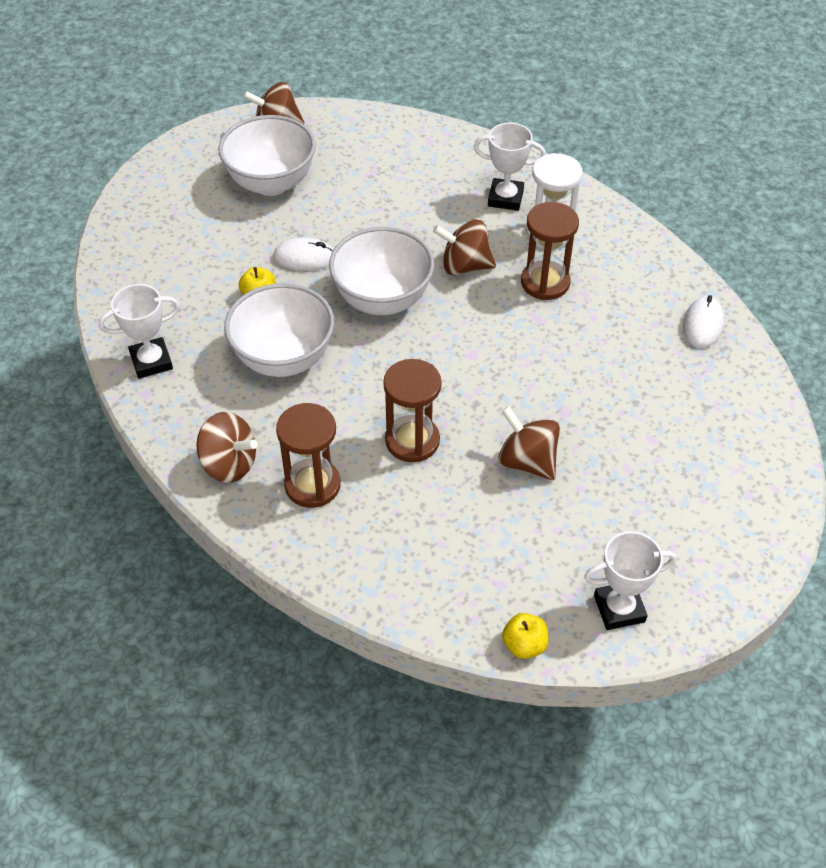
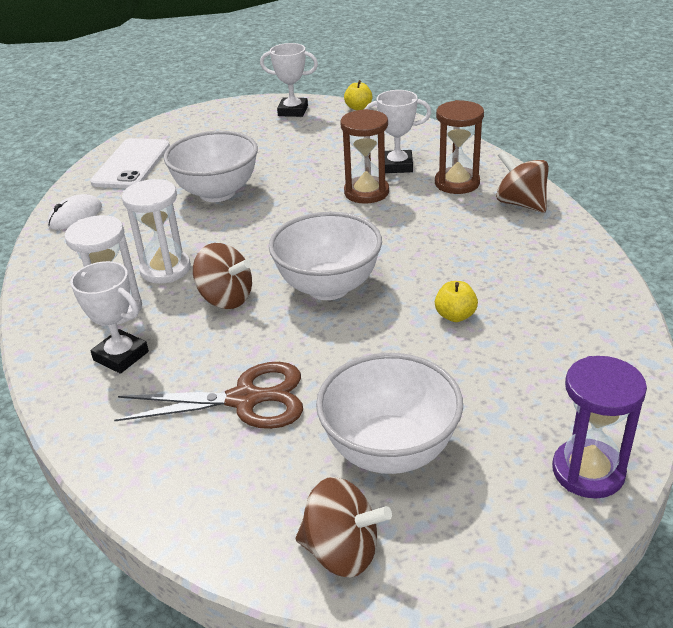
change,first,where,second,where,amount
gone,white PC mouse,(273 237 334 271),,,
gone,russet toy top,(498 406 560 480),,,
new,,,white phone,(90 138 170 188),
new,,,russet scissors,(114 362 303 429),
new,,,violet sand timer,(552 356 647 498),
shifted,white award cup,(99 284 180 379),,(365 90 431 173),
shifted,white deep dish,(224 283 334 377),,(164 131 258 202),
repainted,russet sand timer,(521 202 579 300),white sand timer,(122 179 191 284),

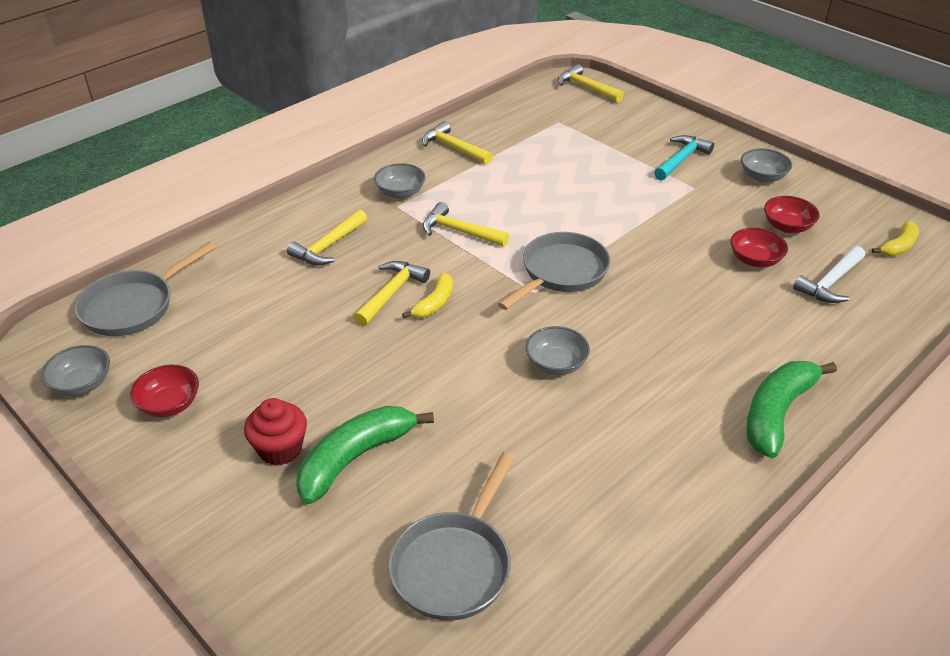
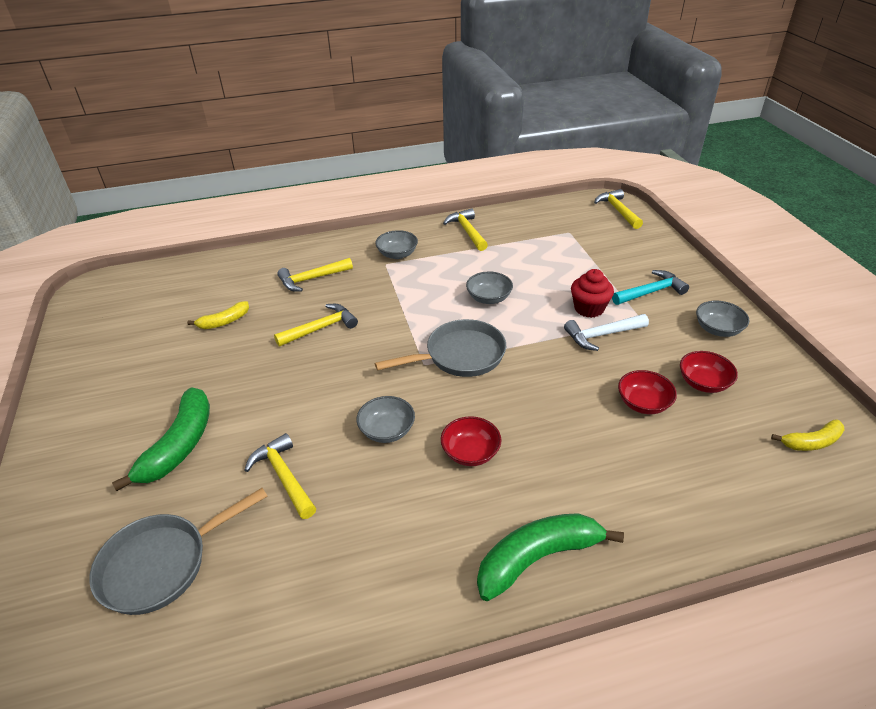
change,first,where,second,where,amount
gone,gray skillet,(75 242 216 336),,,
shifted,gray deep dish,(41 345 110 396),,(466 272 513 304),
shifted,crimson deep dish,(130 365 199 417),,(441 416 501 466),
shifted,crimson fairy cake,(244 398 307 465),,(571 269 614 318),
shifted,golden banana,(402 273 453 318),,(187 301 249 329),
shifted,golden hammer,(423 202 509 247),,(245 433 316 519),
shifted,white hammer,(793 246 865 303),,(564 314 649 351),
rotated,emerald banana,(296 406 434 504),,(112 387 210 491),120 degrees clockwise

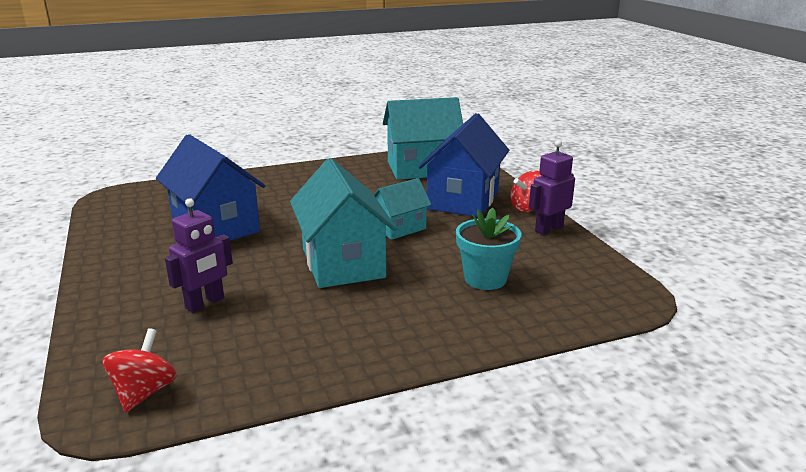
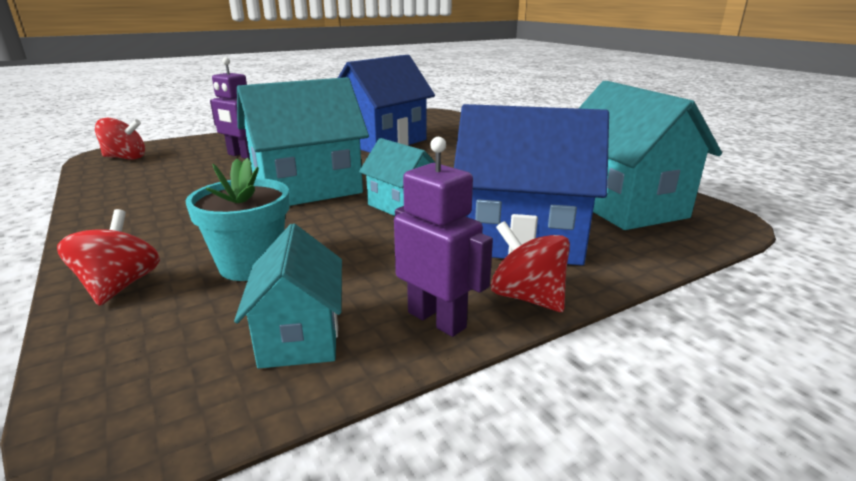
change,first,where,second,where,amount
new,,,crimson toy top,(57 209 160 306),
new,,,teal cottage,(234 224 342 368),

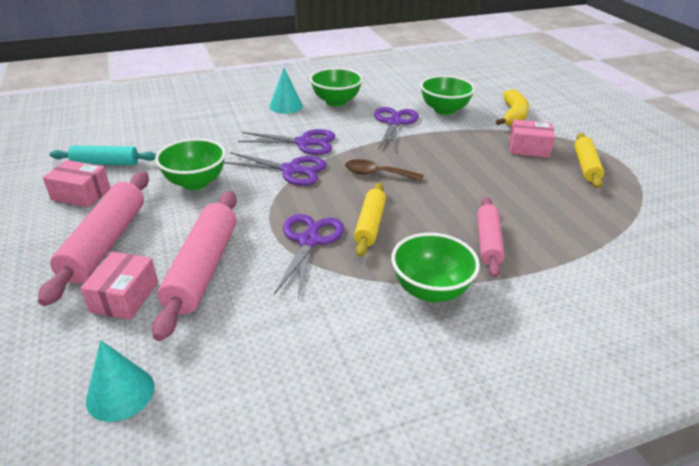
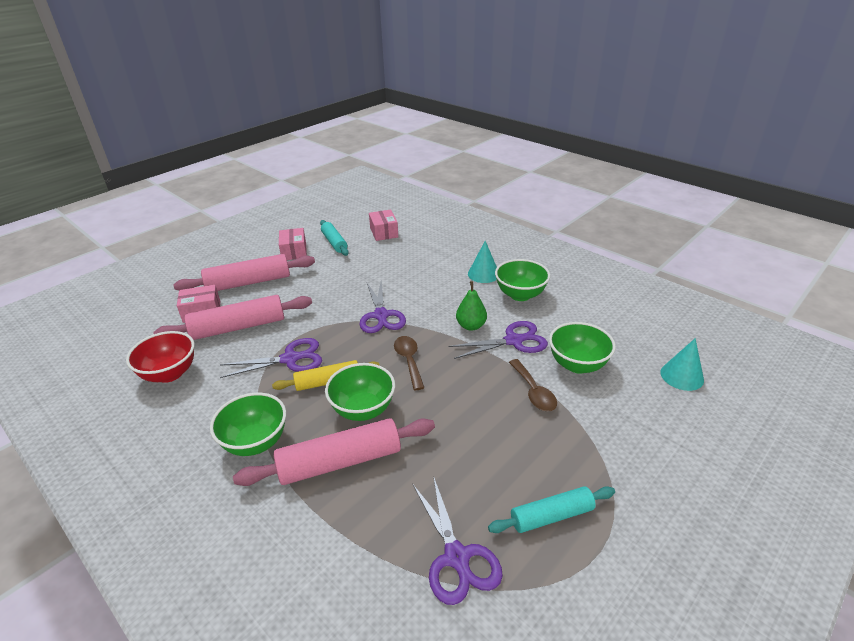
change,first,where,second,where,amount
gone,golden banana,(496 89 529 126),,,
new,,,crimson deep dish,(126 331 195 383),
new,,,emerald toy pear,(456 281 487 331),
new,,,russet teaspoon,(509 359 557 411),
shifted,teal cone,(86 340 154 422),,(660 338 704 391),
shifted,emerald deep dish,(155 138 226 190),,(325 363 395 421),
shifted,violet scissors,(238 129 335 155),,(413 476 503 605),
shifted,pink parcel,(509 119 555 158),,(369 210 398 241),
repainted,golden rolling pin,(574 133 604 188),teal rolling pin,(488 486 615 533),
scaled,pink rolling pin,(477 197 505 278),,(233 418 435 486),x1.61

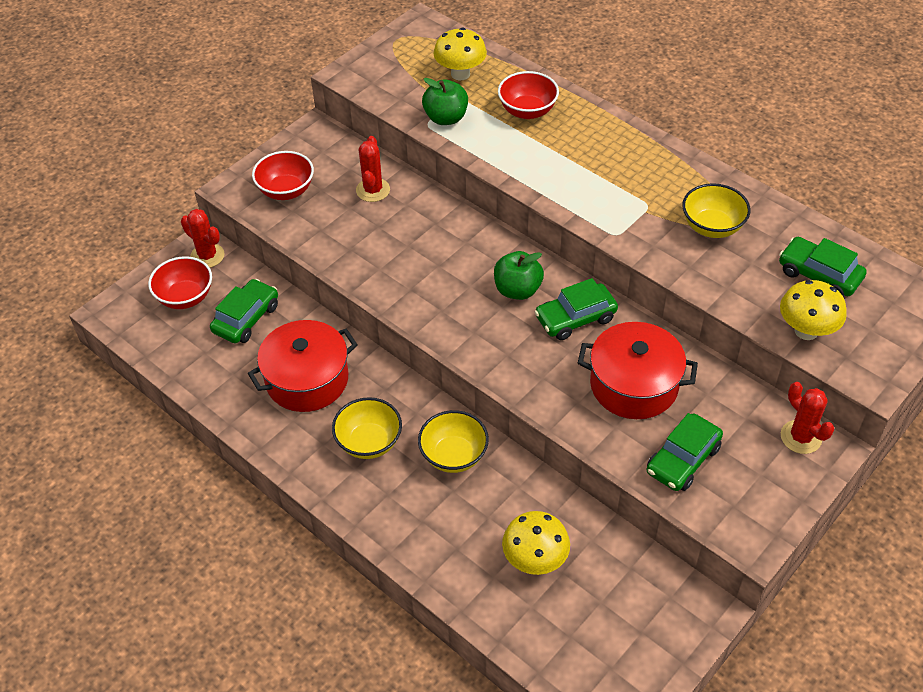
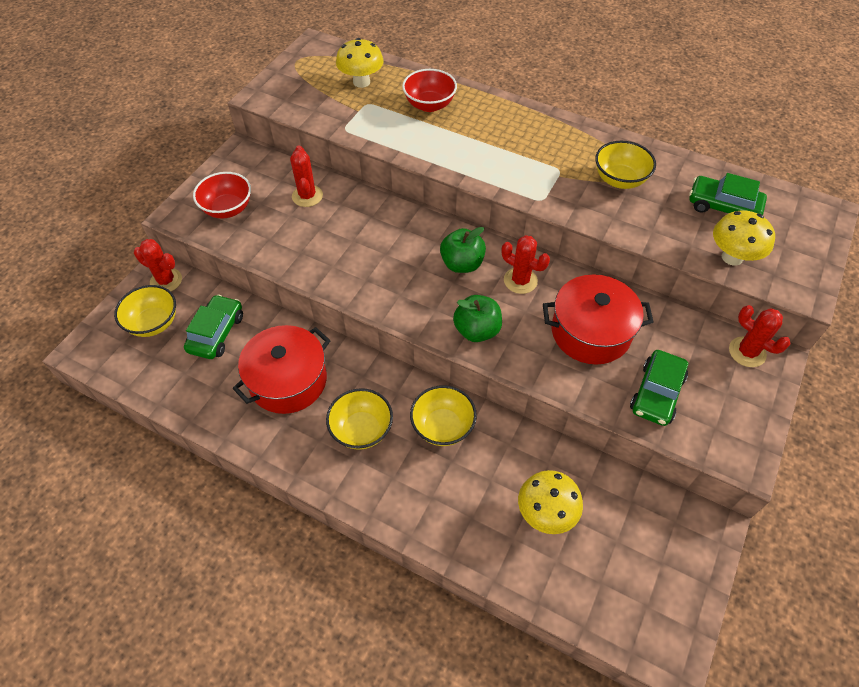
change,first,where,second,where,amount
shifted,emerald toy apple,(422 78 468 125),,(453 295 502 342),
swapped,emerald toy car,(535 278 618 340),crimson cactus,(502 235 550 294),
repainted,crimson deep dish,(148 256 212 309),golden deep dish,(114 285 176 337),

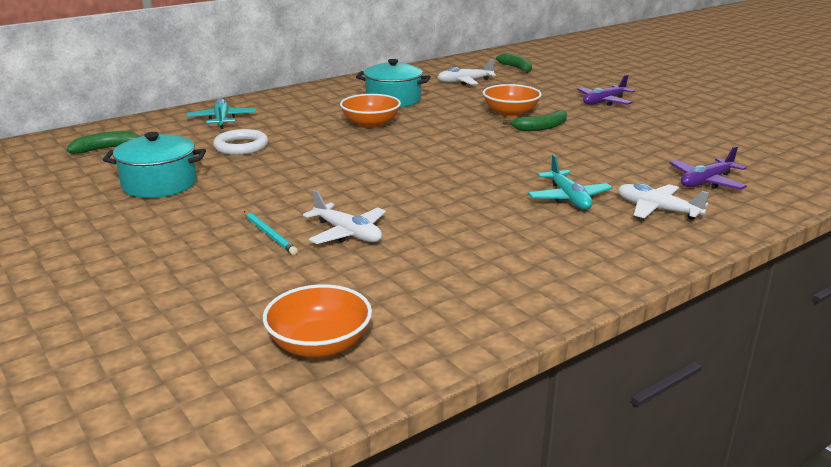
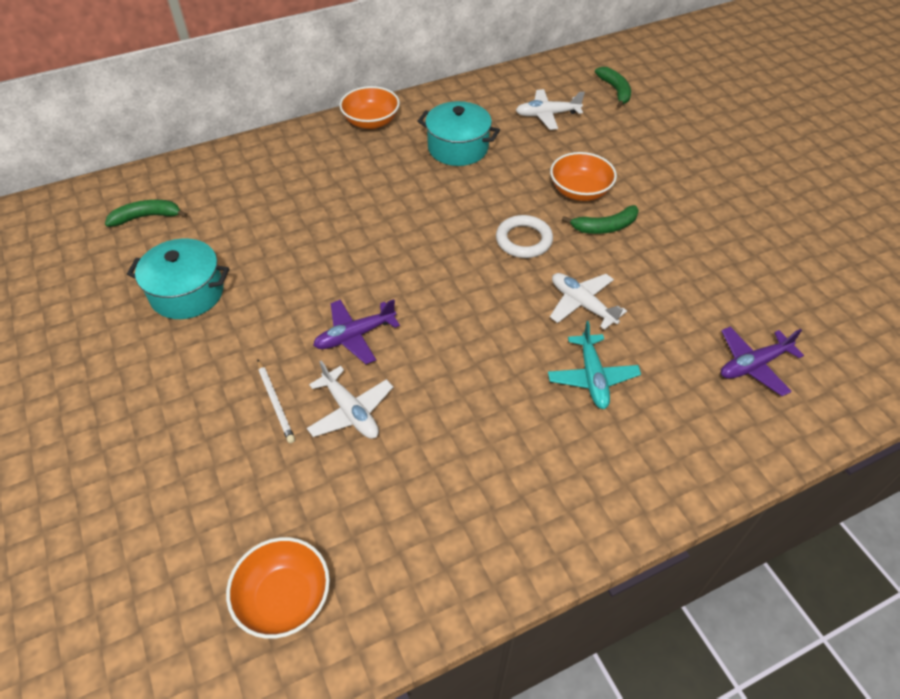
change,first,where,second,where,amount
gone,teal toy plane,(186 98 256 129),,,
shifted,white hoop,(213 129 268 155),,(496 215 553 258),
shifted,bright orange deep dish,(340 94 401 128),,(339 86 400 129),
shifted,violet toy plane,(577 75 635 106),,(313 299 400 364),
shifted,white toy plane,(618 183 709 220),,(550 273 627 330),
repainted,teal wooden pencil,(244 211 298 255),white wooden pencil,(257 360 295 443),

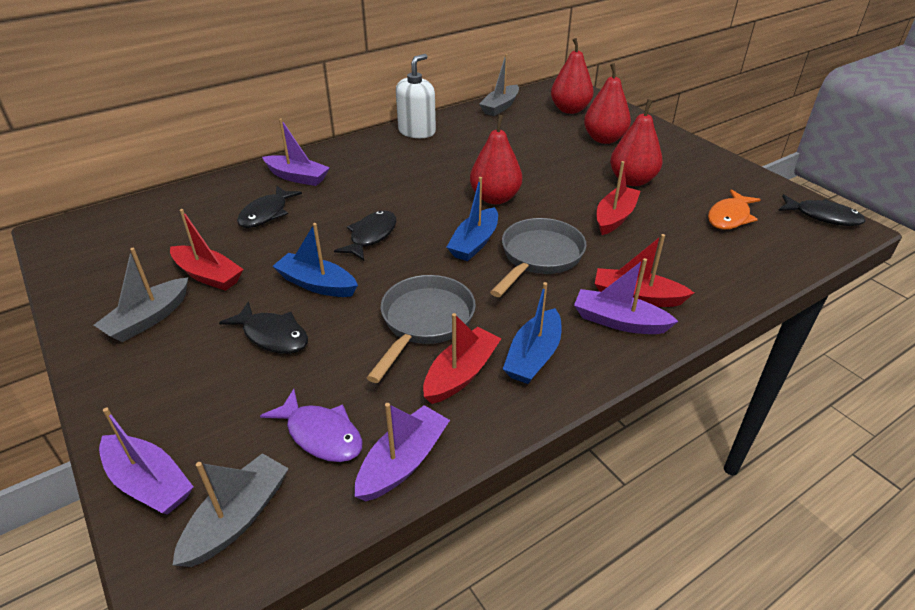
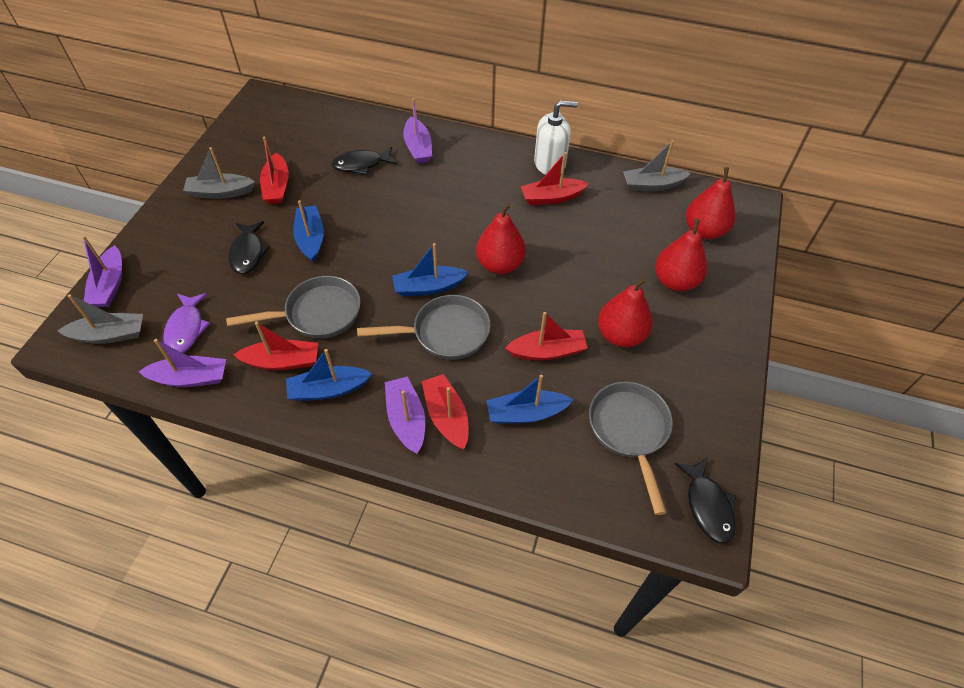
change,first,where,second,where,amount
gone,black fish,(334 210 396 260),,,
new,,,blue toy boat,(487 374 573 424),
new,,,crimson toy boat,(521 152 589 205),
swapped,bright orange fish,(708 189 761 230),gray skillet,(589 382 673 515),

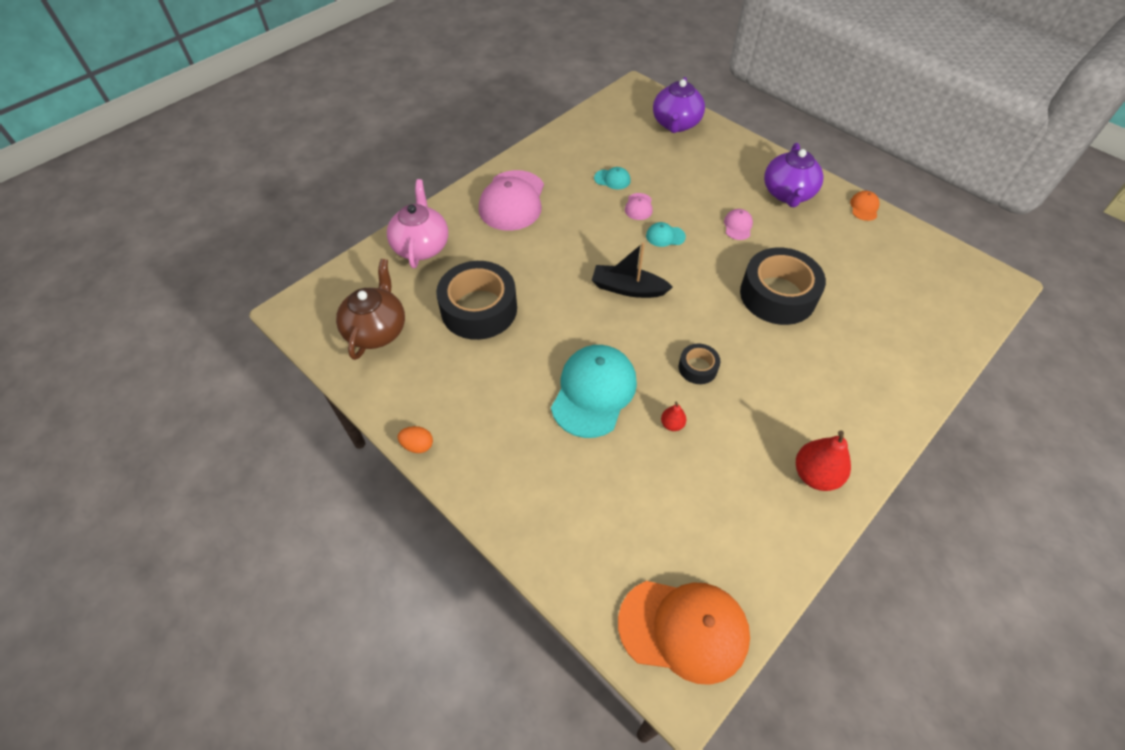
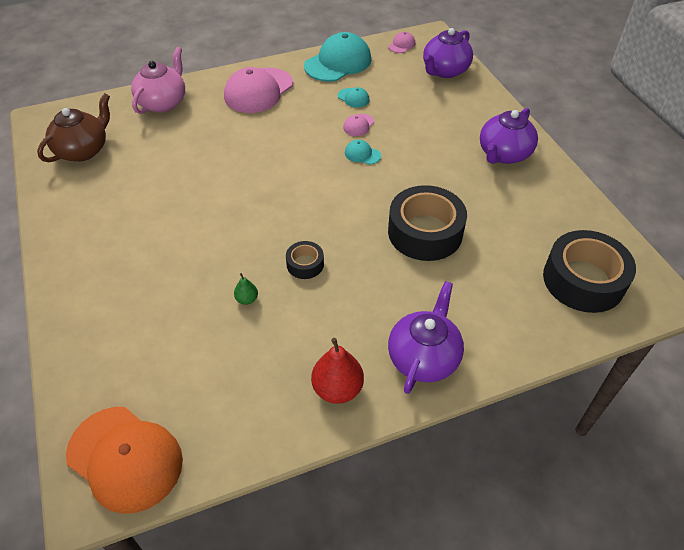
change,first,where,second,where,amount
gone,bright orange egg,(397 426 433 453),,,
gone,black toy boat,(592 242 673 298),,,
gone,bright orange cap,(850 191 880 221),,,
new,,,violet tea pot,(388 281 464 394),
shifted,black roll of tape,(436 261 517 340),,(543 230 636 313),
shifted,teal cap,(551 345 637 438),,(304 32 371 82),
shifted,pink cap,(724 209 753 240),,(388 32 415 53),
repainted,crimson toy pear,(661 401 687 431),emerald toy pear,(234 273 258 305),

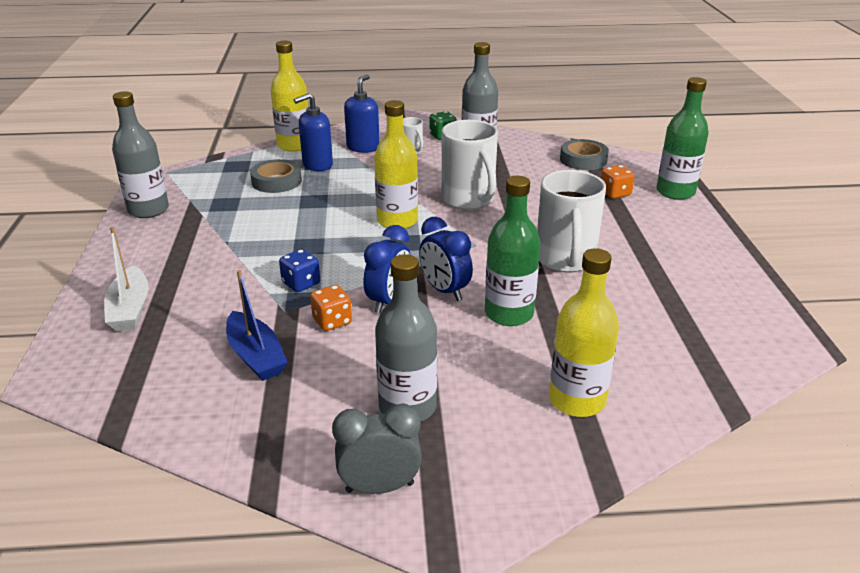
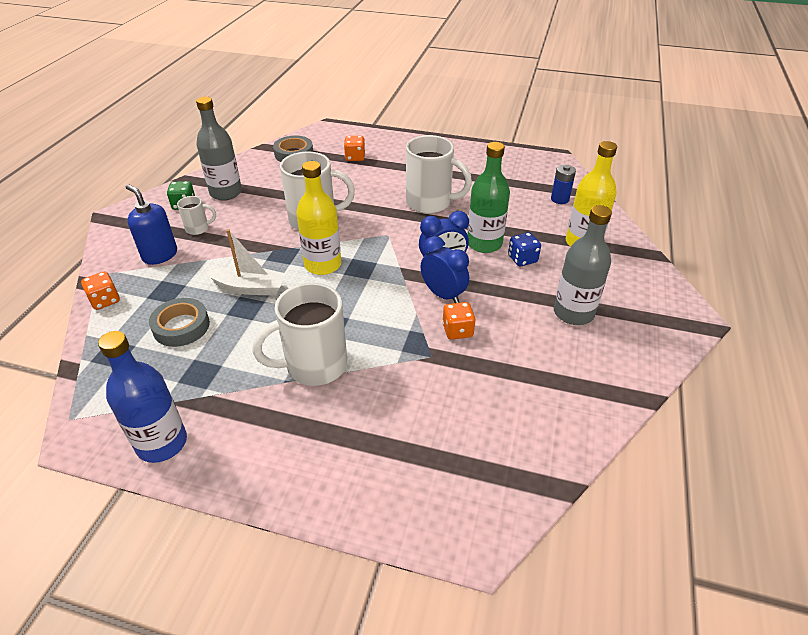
change,first,where,second,where,amount
gone,blue toy boat,(226 270 288 381),,,
gone,blue soap pump,(294 93 333 171),,,
gone,gray alarm clock,(332 403 422 494),,,
gone,emerald bottle,(656 77 709 200),,,
new,,,white coffee mug,(253 283 347 386),
new,,,blue power cell,(551 165 576 204),
shifted,white toy boat,(104 227 148 331),,(206 229 286 295),
shifted,blue dice,(279 249 320 292),,(508 232 541 266),
swapped,golden bottle,(271 41 308 152),bright orange dice,(81 272 120 310),
repainted,gray bottle,(112 91 169 218),blue bottle,(98 331 187 463),

